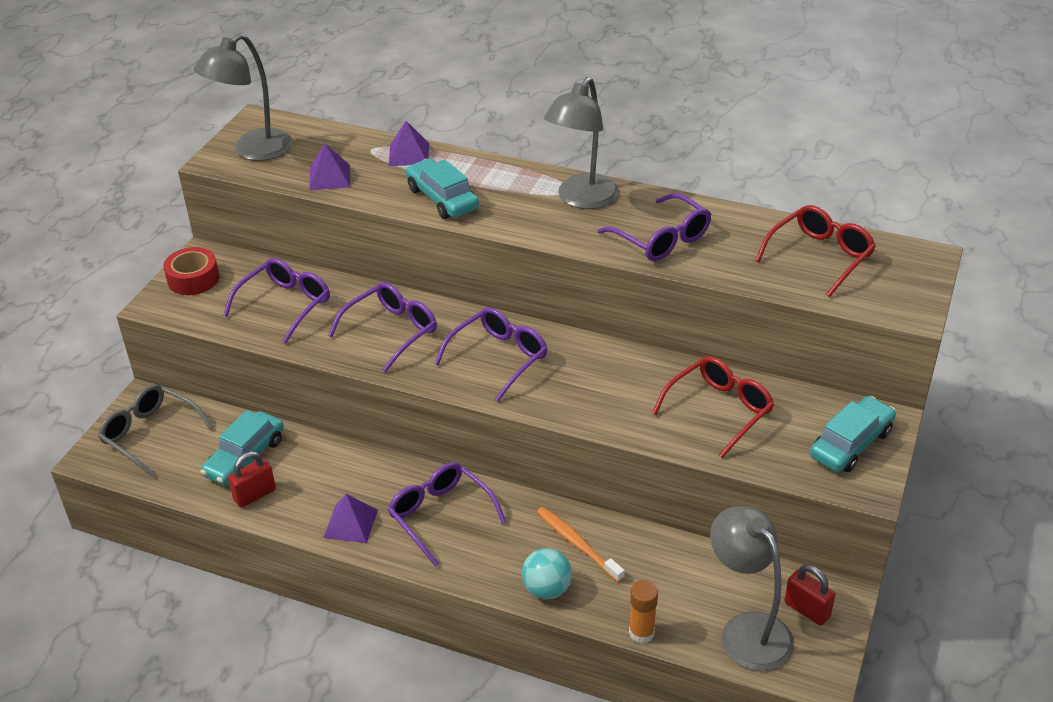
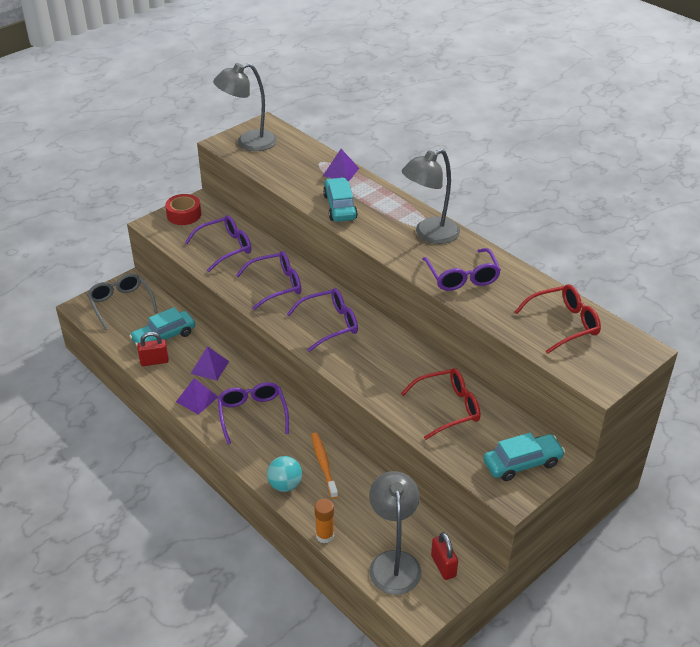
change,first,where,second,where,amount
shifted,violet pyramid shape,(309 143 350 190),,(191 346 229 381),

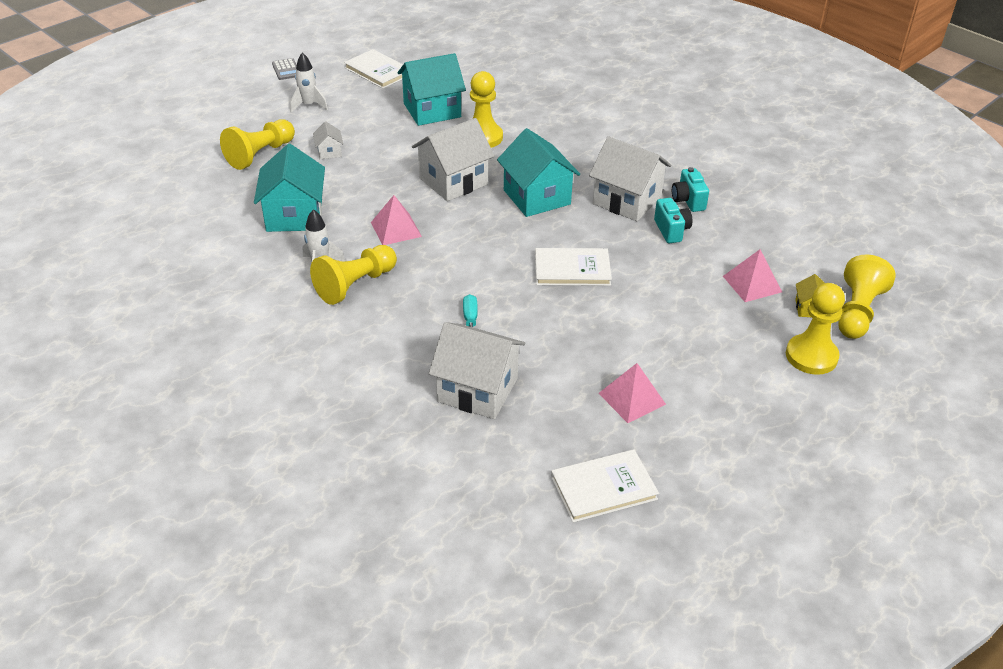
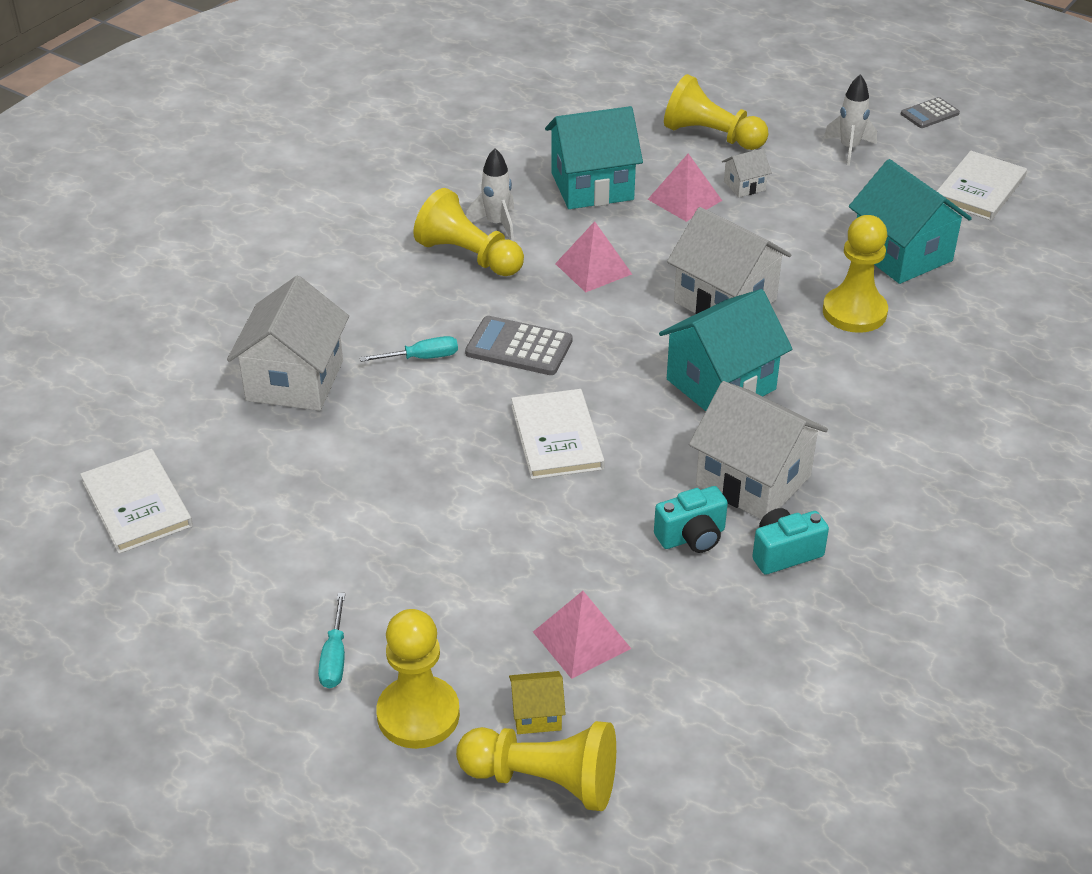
change,first,where,second,where,amount
new,,,teal screwdriver,(318 593 345 688),
new,,,gray pocket calculator,(465 316 573 375),
shifted,pink pyramid shape,(598 363 666 423),,(648 154 722 222),
rotated,white cottage,(589 137 671 221),,(689 381 828 519),75 degrees counterclockwise

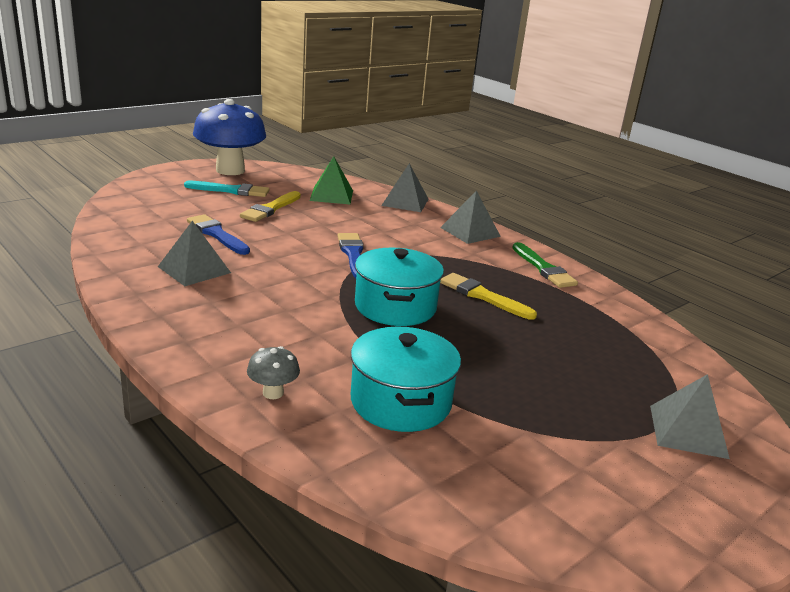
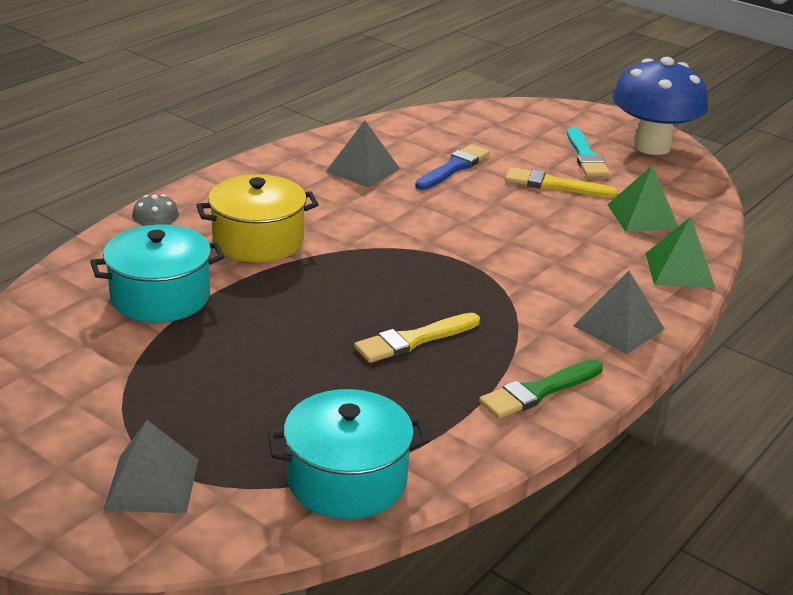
change,first,where,second,where,amount
gone,blue brush,(337 233 364 278),,,
new,,,golden cooking pot,(196 174 319 263),
shifted,teal cooking pot,(355 248 444 326),,(268 389 429 519),
repainted,gray pyramid shape,(381 163 428 212),emerald pyramid shape,(646 217 715 288),
rotated,golden brush,(440 273 537 320),,(354 313 480 363),150 degrees counterclockwise

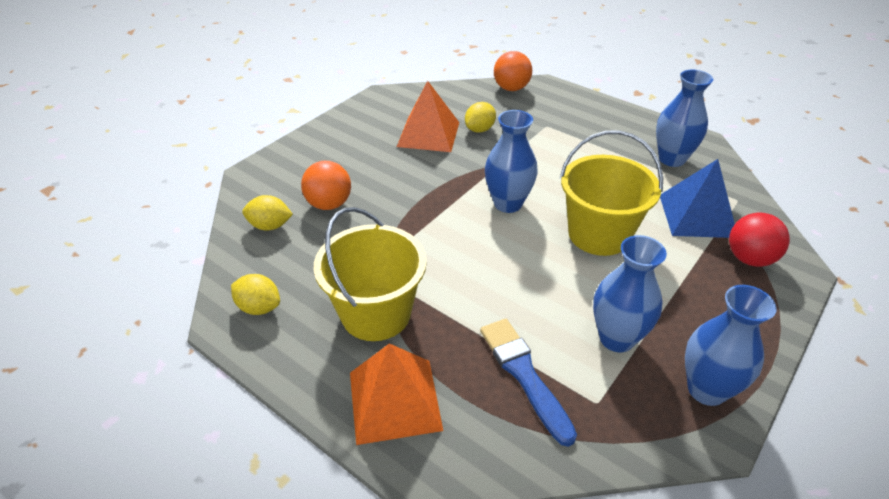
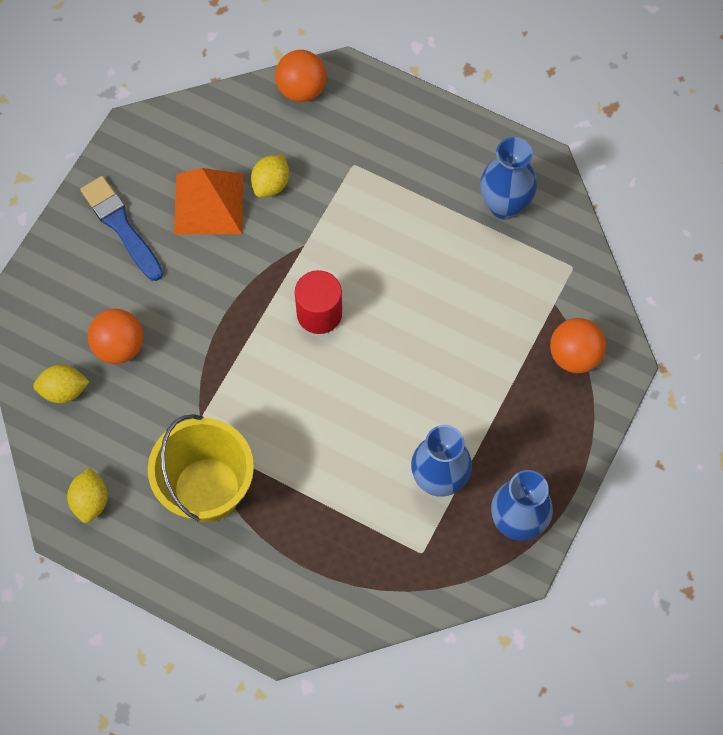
change,first,where,second,where,amount
gone,bright orange pyramid shape,(350 343 443 445),,,
gone,golden pail,(560 130 663 256),,,
gone,blue pyramid shape,(660 159 735 238),,,
shifted,blue brush,(480 319 577 447),,(80 176 163 281),
swapped,blue vase,(485 110 538 213),crimson cylinder,(295 270 342 334),
repainted,crimson play ball,(729 213 790 267),bright orange play ball,(550 318 606 373),
rotated,golden lemon,(231 274 280 315),,(67 467 108 523),75 degrees clockwise

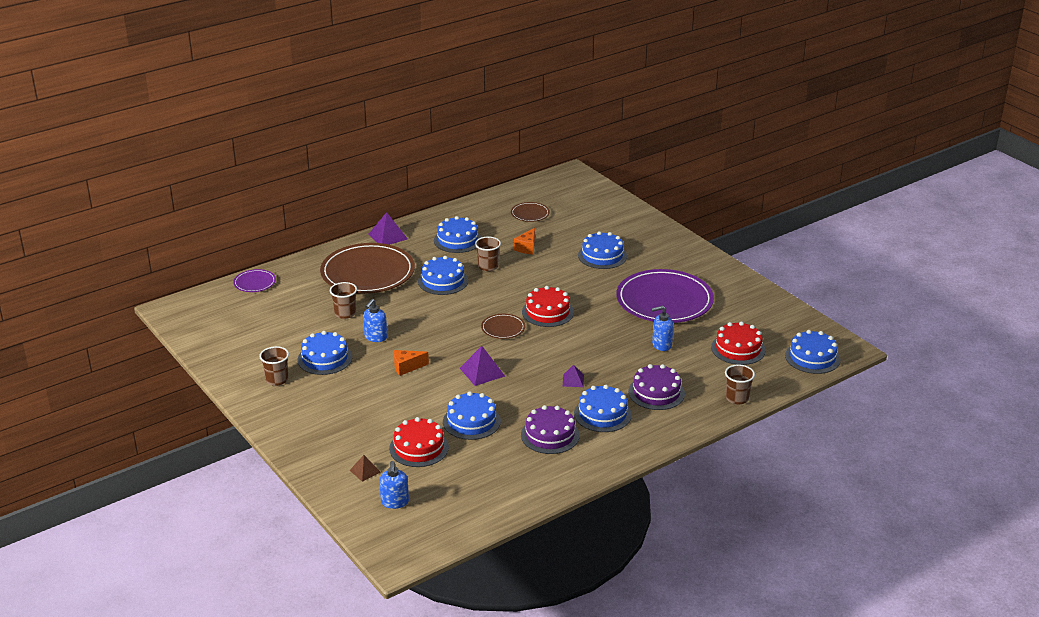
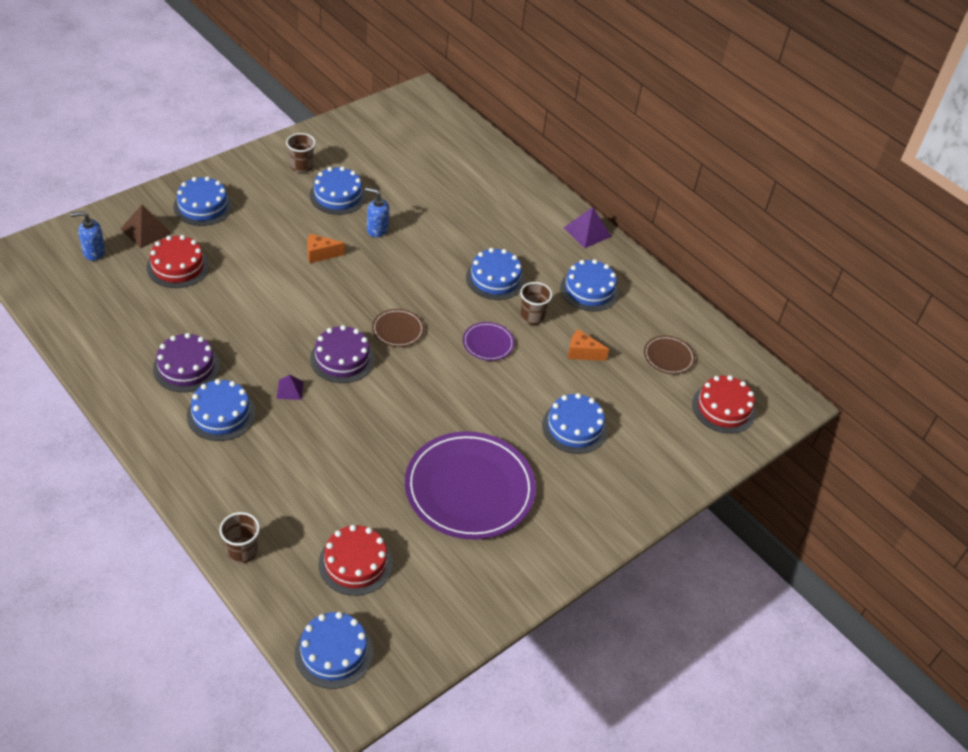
change,first,where,second,where,amount
gone,russet plate,(320 243 415 294),,,
gone,russet cup,(330 282 357 319),,,
gone,violet pyramid shape,(460 346 505 386),,,
gone,blue soap pump,(651 306 673 351),,,
shifted,violet plate,(233 269 276 292),,(463 322 515 361),
shifted,blue layer cake,(443 392 501 440),,(173 176 233 226),
shifted,crimson layer cake,(522 286 574 327),,(692 375 756 434),
shifted,violet layer cake,(628 364 685 410),,(310 325 375 383),
rotated,bright orange piece of cheese,(394 350 429 376),,(307 234 345 263),75 degrees counterclockwise
scaled,russet pyramid shape,(350 455 381 482),,(120 205 172 248),x1.66

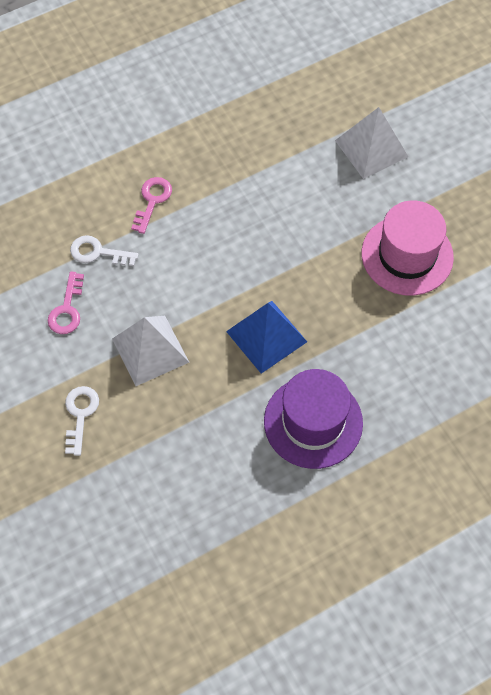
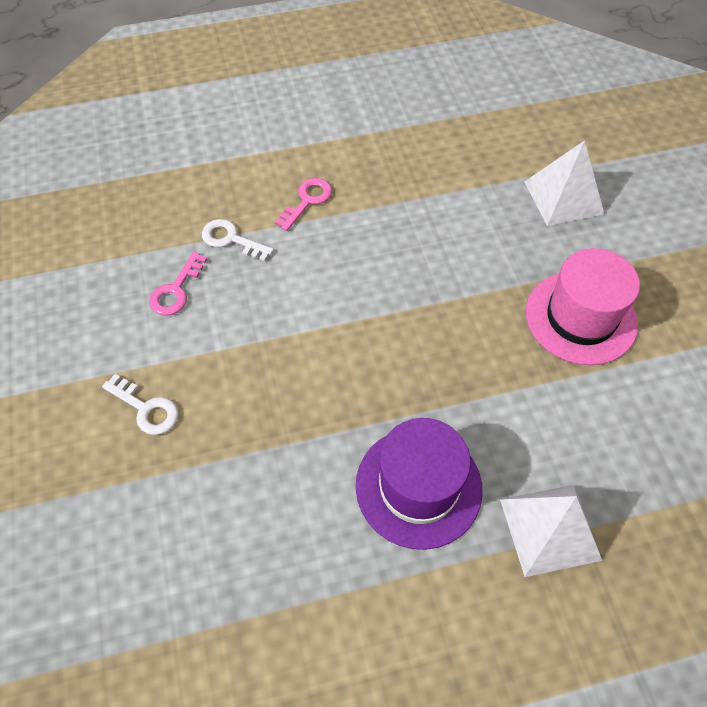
change,first,where,second,where,amount
gone,blue pyramid shape,(226 301 307 374),,,
shifted,white pyramid shape,(112 316 189 386),,(500 485 602 577),
rotated,white latchkey,(65 386 99 456),,(102 374 178 435),105 degrees clockwise

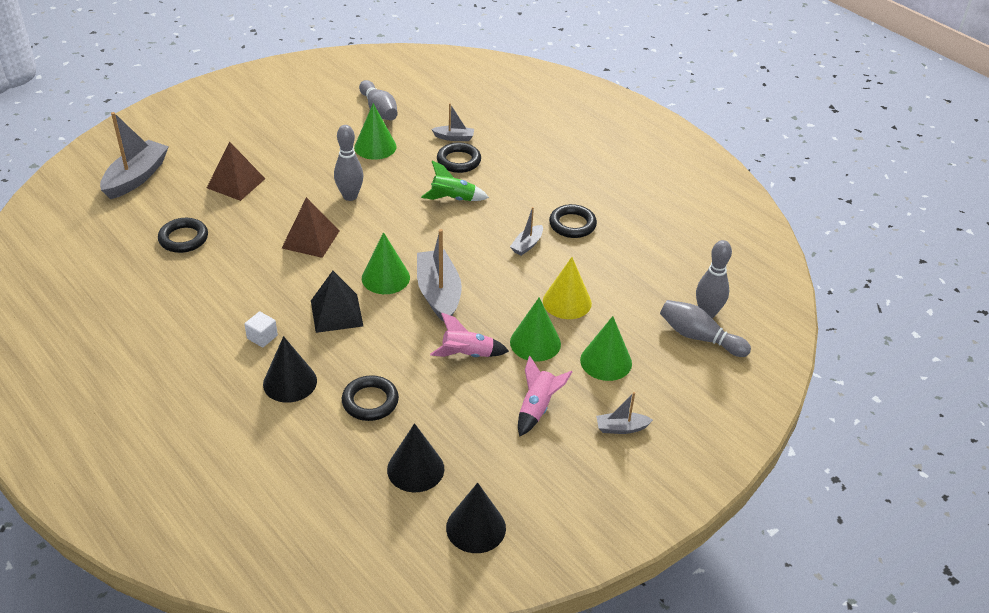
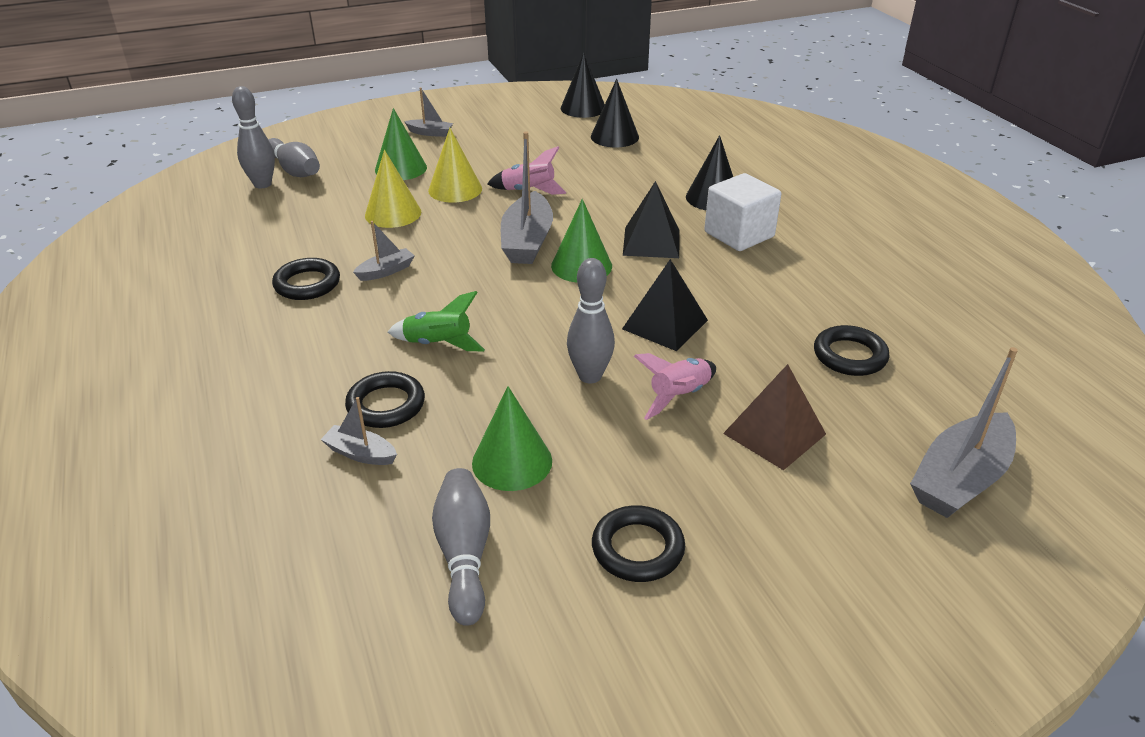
change,first,where,second,where,amount
shifted,black hoop,(342 375 399 421),,(592 505 685 582),
shifted,pink spaceship,(518 356 572 437),,(634 353 716 420),
repainted,russet pyramid shape,(282 197 339 258),black pyramid shape,(622 259 708 351),
repainted,emerald cone,(510 297 561 362),golden cone,(428 128 482 203),
scaled,white solid cube,(244 312 278 347),,(704 173 781 251),x2.04

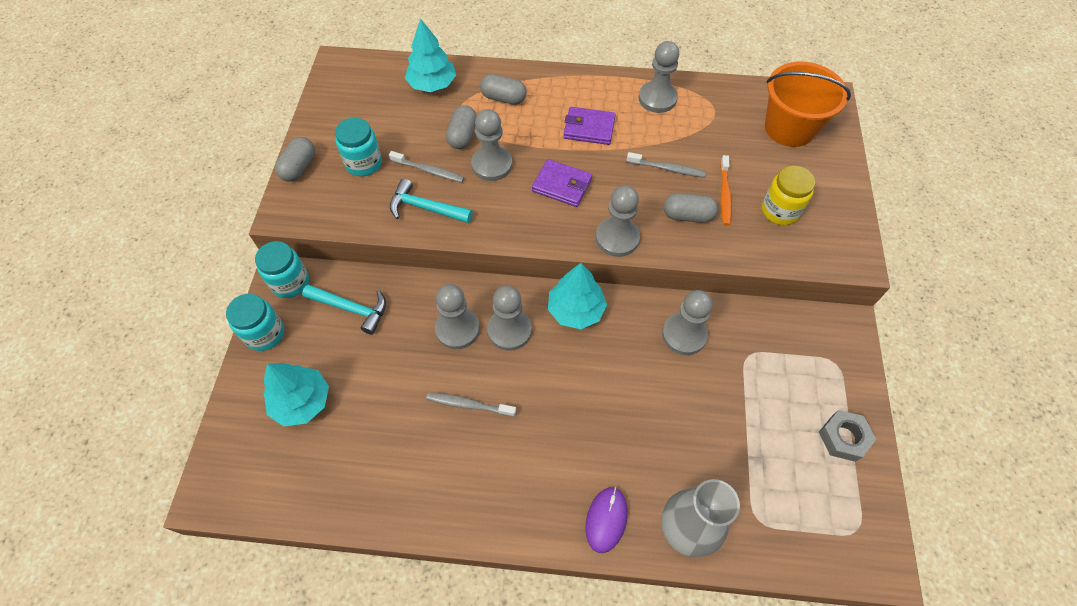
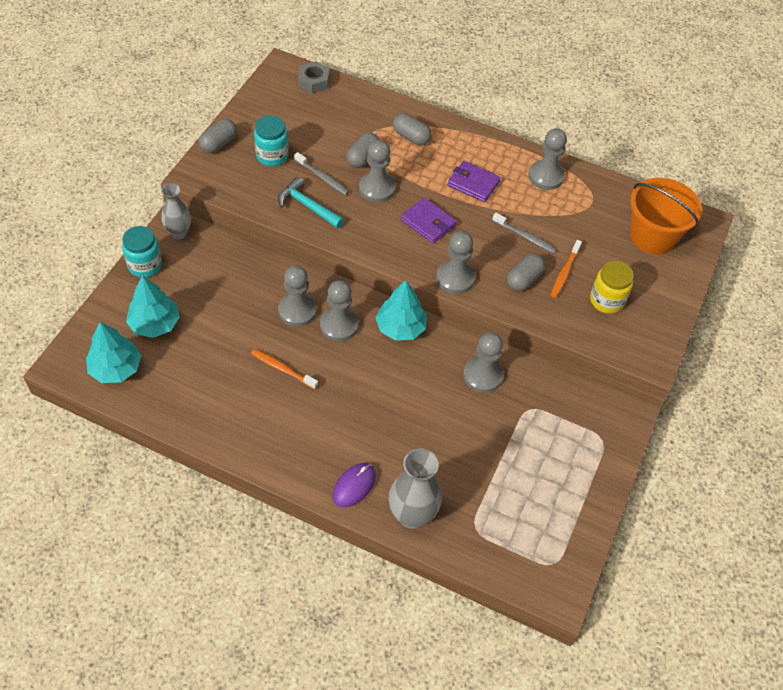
change,first,where,second,where,amount
gone,teal hammer,(302 284 386 335),,,
shifted,teal toy tree,(405 18 456 92),,(86 322 141 383),
shifted,gray hex nut,(819 410 876 462),,(298 61 330 93),
swapped,teal preserve jar,(255 241 309 298),gray vase,(161 183 191 239),
repainted,gray tooth brush,(426 392 516 417),bright orange tooth brush,(251 349 318 389),
rotated,gray pill,(664 193 718 223),,(507 254 545 291),75 degrees counterclockwise

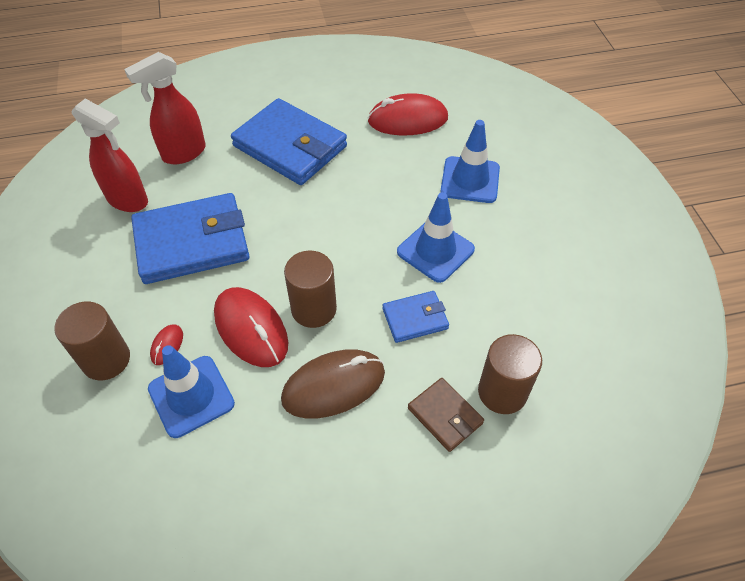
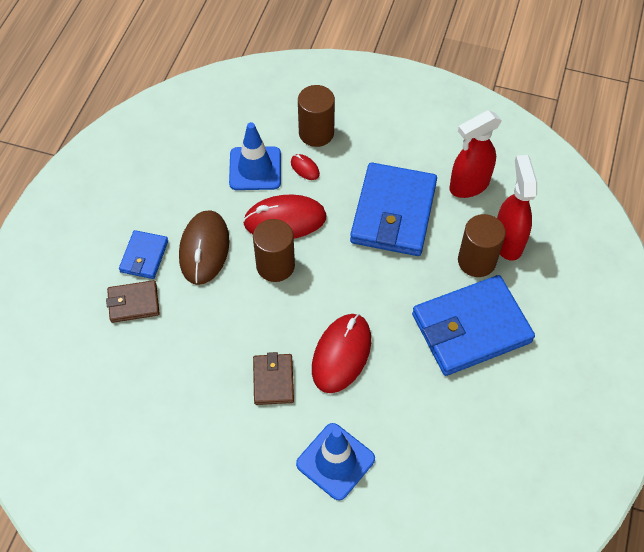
change,first,where,second,where,amount
shifted,crimson PC mouse,(368 93 448 135),,(312 314 371 393),
shifted,blue wallet,(383 291 449 343),,(119 230 168 279),
shifted,russet cylinder,(478 334 542 414),,(458 214 506 277),
swapped,blue safety cone,(397 192 475 283),russet wallet,(253 352 294 405),

